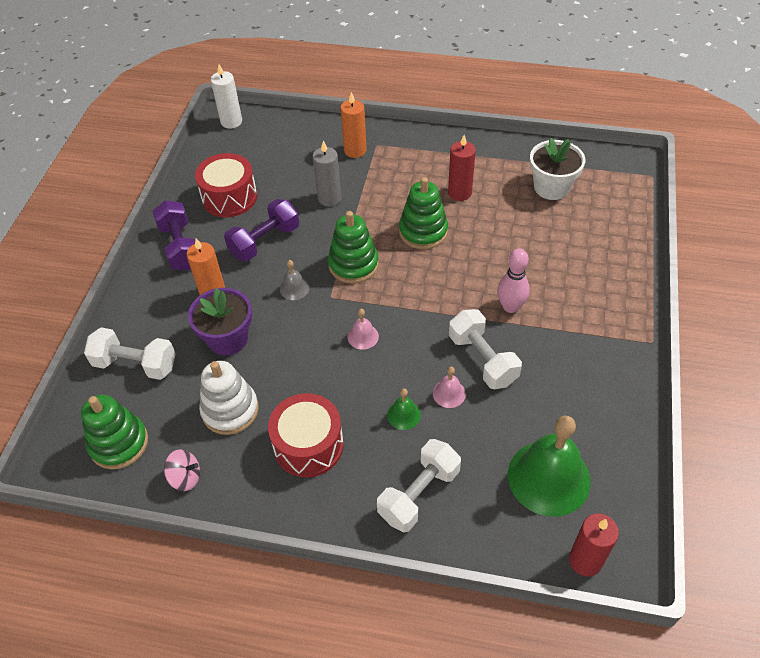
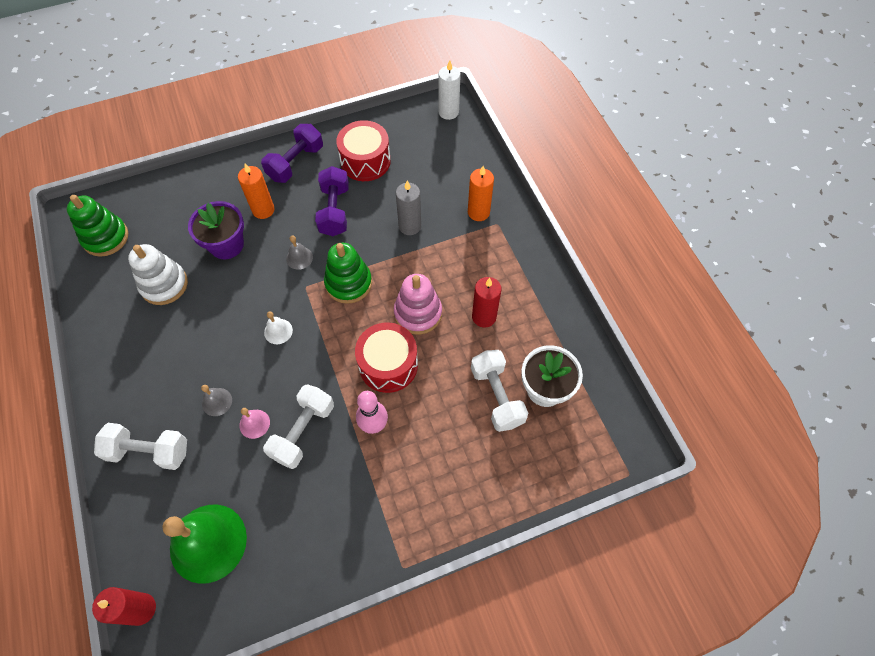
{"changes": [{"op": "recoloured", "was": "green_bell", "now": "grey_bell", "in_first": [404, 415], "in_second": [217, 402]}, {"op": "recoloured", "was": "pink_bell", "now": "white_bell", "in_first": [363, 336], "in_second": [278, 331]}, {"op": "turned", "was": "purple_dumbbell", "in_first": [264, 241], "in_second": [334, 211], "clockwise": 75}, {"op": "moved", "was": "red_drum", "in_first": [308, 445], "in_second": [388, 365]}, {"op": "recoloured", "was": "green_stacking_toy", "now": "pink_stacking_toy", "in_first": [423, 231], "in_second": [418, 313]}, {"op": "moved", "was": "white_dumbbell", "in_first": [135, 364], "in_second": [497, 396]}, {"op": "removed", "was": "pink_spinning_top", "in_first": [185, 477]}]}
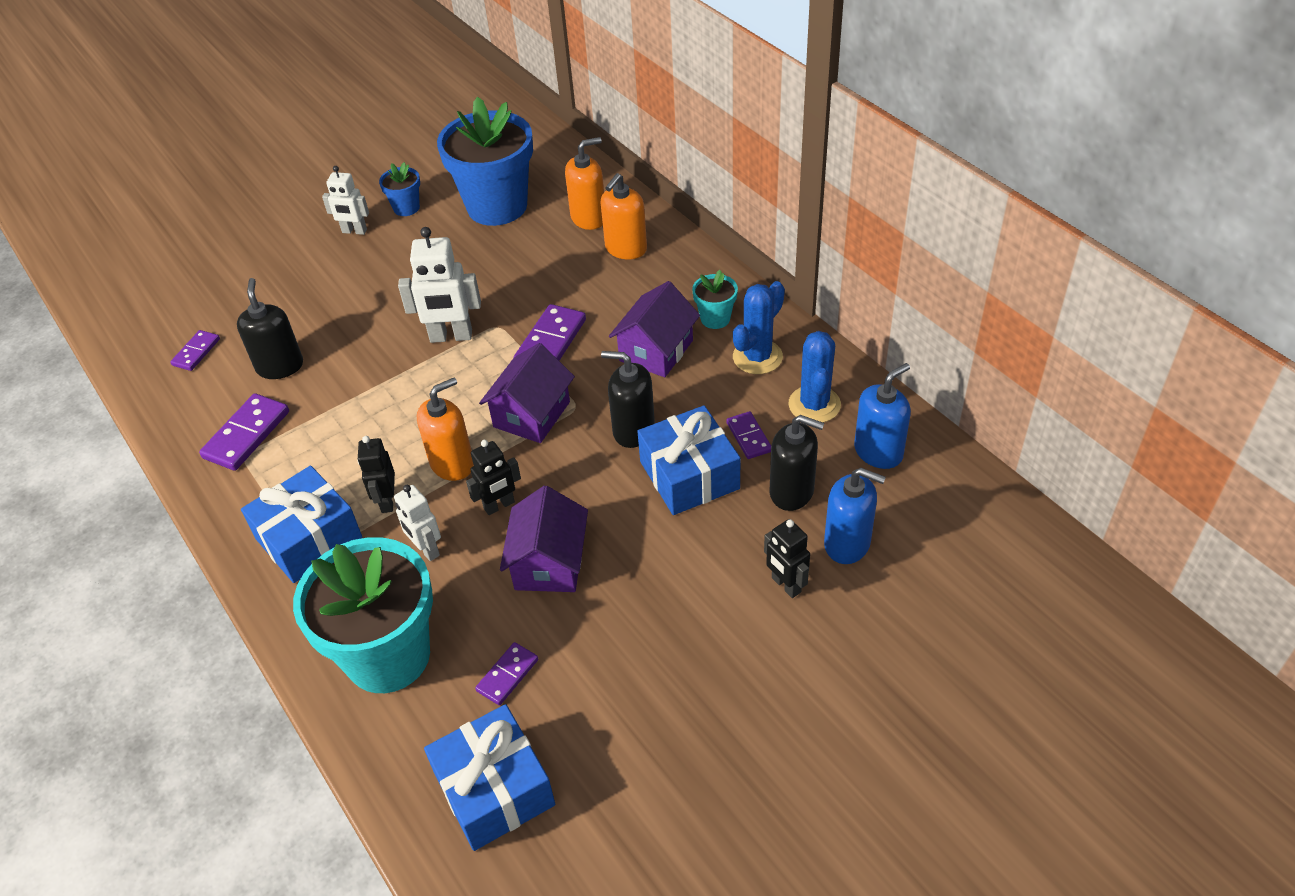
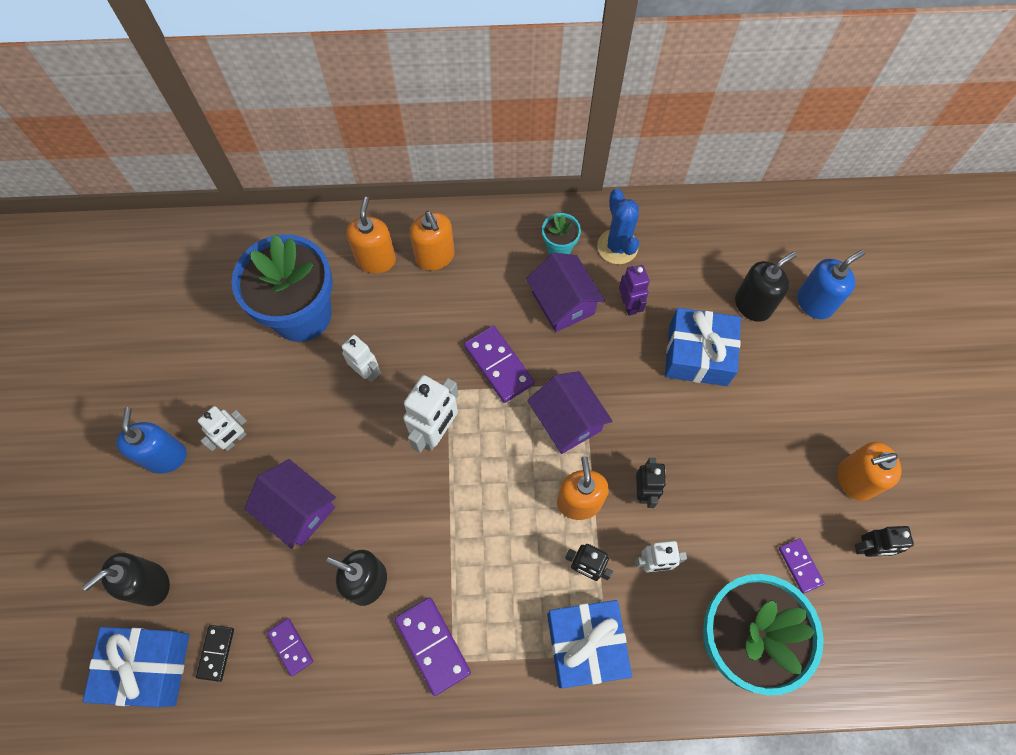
{"changes": [{"op": "moved", "was": "black_soap_dispenser", "in_first": [633, 430], "in_second": [150, 584]}, {"op": "moved", "was": "blue_gift", "in_first": [494, 789], "in_second": [147, 667]}, {"op": "moved", "was": "blue_soap_dispenser", "in_first": [878, 451], "in_second": [165, 456]}, {"op": "added", "now": "black_domino", "in_second": [216, 653]}, {"op": "moved", "was": "purple_house", "in_first": [549, 563], "in_second": [298, 509]}, {"op": "added", "now": "white_robot", "in_second": [366, 371]}, {"op": "added", "now": "purple_robot", "in_second": [629, 305]}, {"op": "added", "now": "orange_soap_dispenser", "in_second": [854, 479]}, {"op": "moved", "was": "black_robot", "in_first": [785, 585], "in_second": [868, 549]}, {"op": "removed", "was": "blue_flower_pot", "in_first": [406, 208]}, {"op": "removed", "was": "purple_domino", "in_first": [748, 437]}, {"op": "removed", "was": "blue_cactus", "in_first": [814, 405]}]}
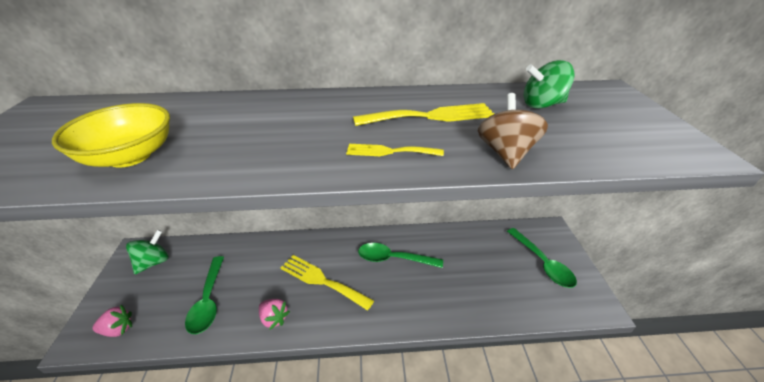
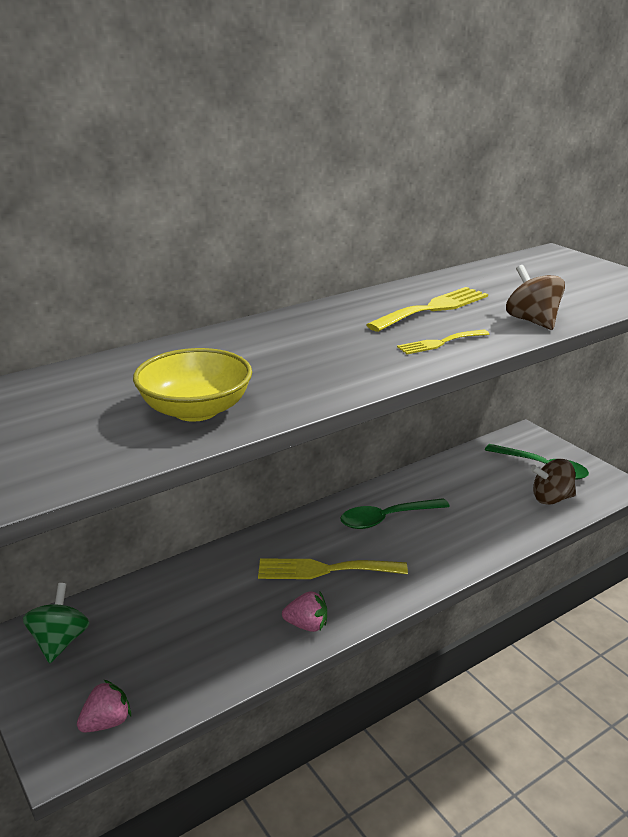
{"changes": [{"op": "added", "now": "brown_spinning_top", "in_second": [551, 498]}, {"op": "removed", "was": "green_spoon", "in_first": [208, 301]}, {"op": "removed", "was": "green_spinning_top", "in_first": [542, 105]}]}
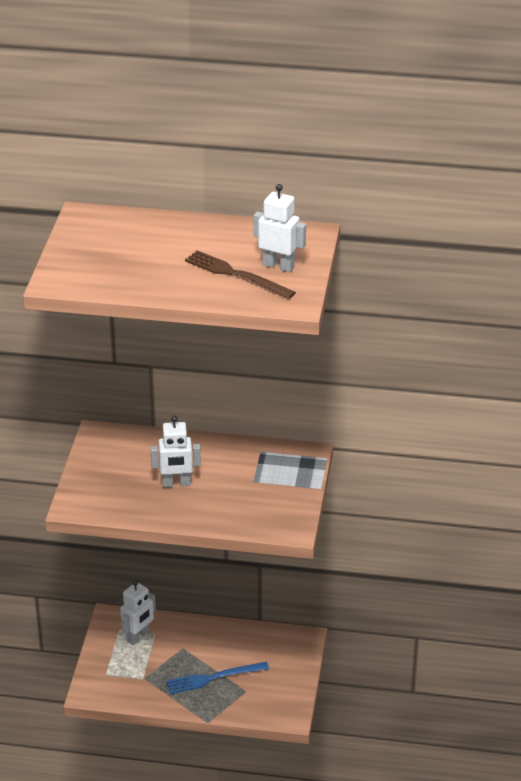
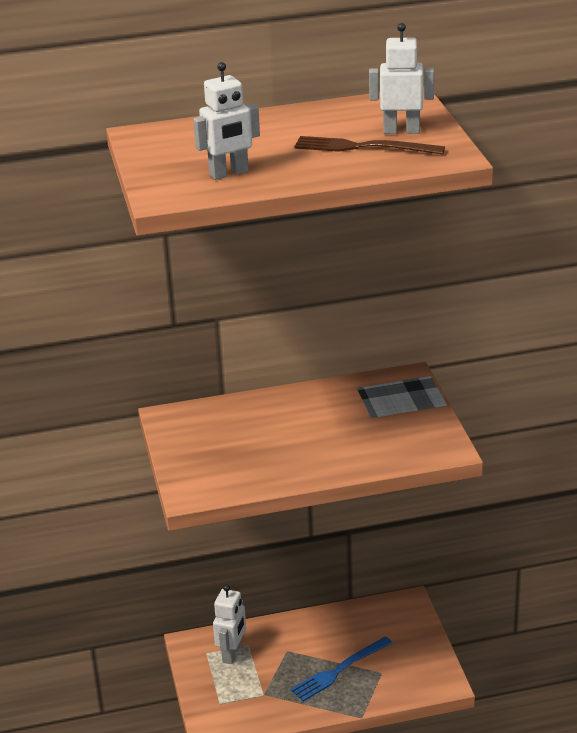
{"changes": [{"op": "moved", "was": "white_robot", "in_first": [176, 483], "in_second": [229, 173]}]}
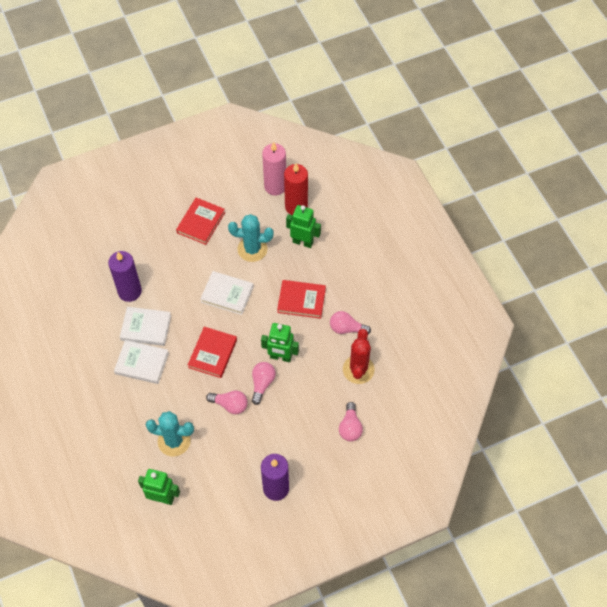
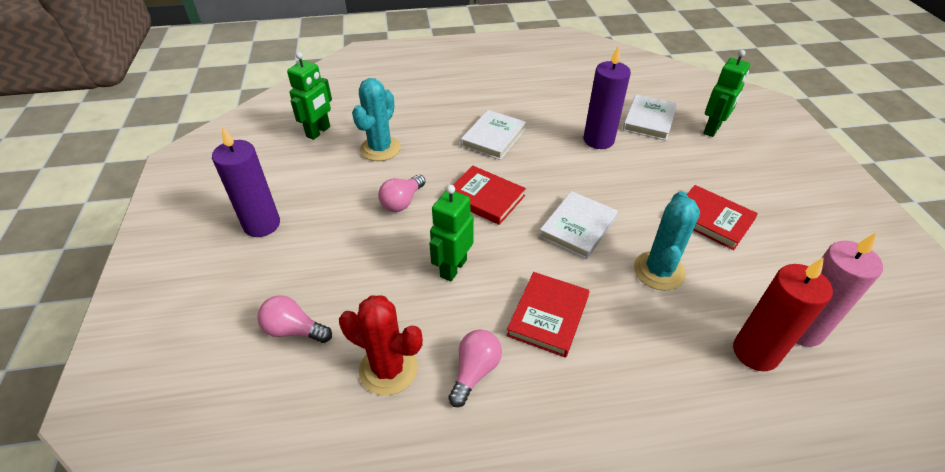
{"changes": [{"op": "moved", "was": "white_book", "in_first": [146, 327], "in_second": [649, 120]}, {"op": "moved", "was": "green_robot", "in_first": [303, 242], "in_second": [712, 129]}, {"op": "removed", "was": "pink_light_bulb", "in_first": [262, 384]}]}
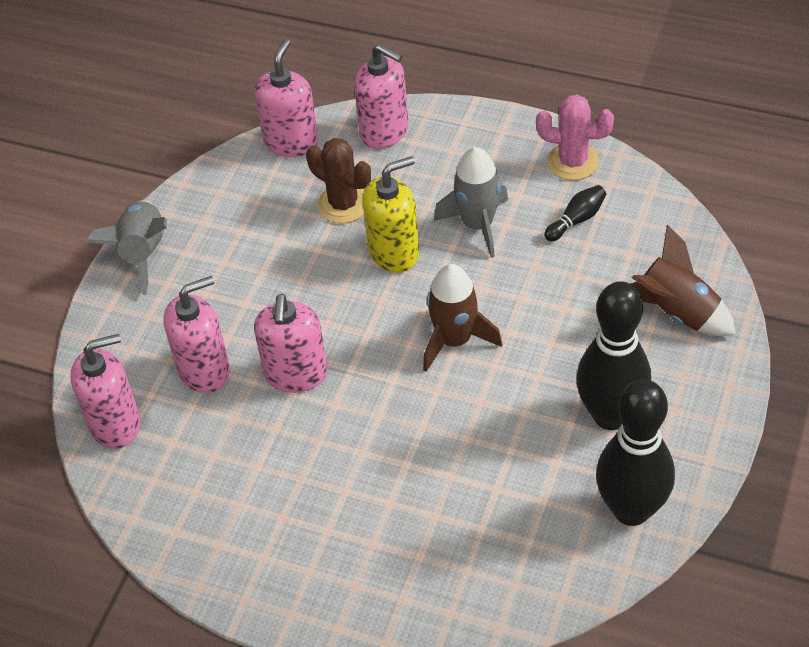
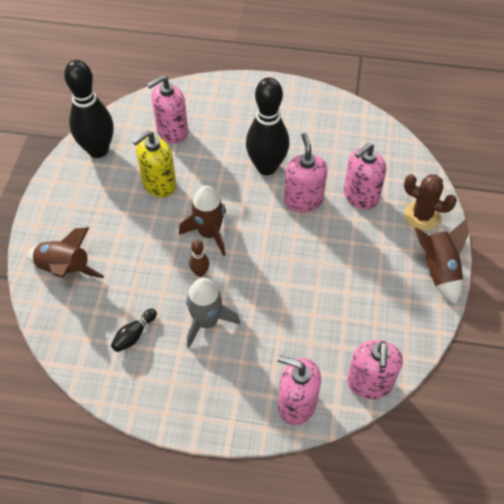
{"changes": [{"op": "moved", "was": "yellow_soap_dispenser", "in_first": [394, 252], "in_second": [159, 184]}, {"op": "moved", "was": "pink_soap_dispenser", "in_first": [115, 424], "in_second": [172, 131]}, {"op": "added", "now": "brown_bowling_pin", "in_second": [200, 272]}, {"op": "moved", "was": "black_bowling_pin", "in_first": [610, 415], "in_second": [266, 167]}, {"op": "moved", "was": "brown_cactus", "in_first": [343, 204], "in_second": [422, 216]}, {"op": "recoloured", "was": "grey_rocket", "now": "brown_rocket", "in_first": [143, 253], "in_second": [438, 270]}, {"op": "removed", "was": "pink_cactus", "in_first": [573, 162]}]}
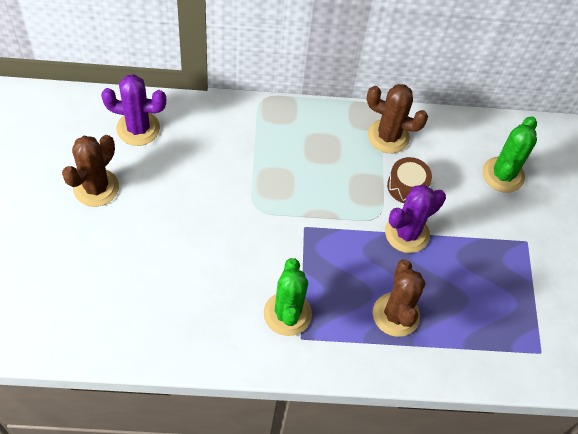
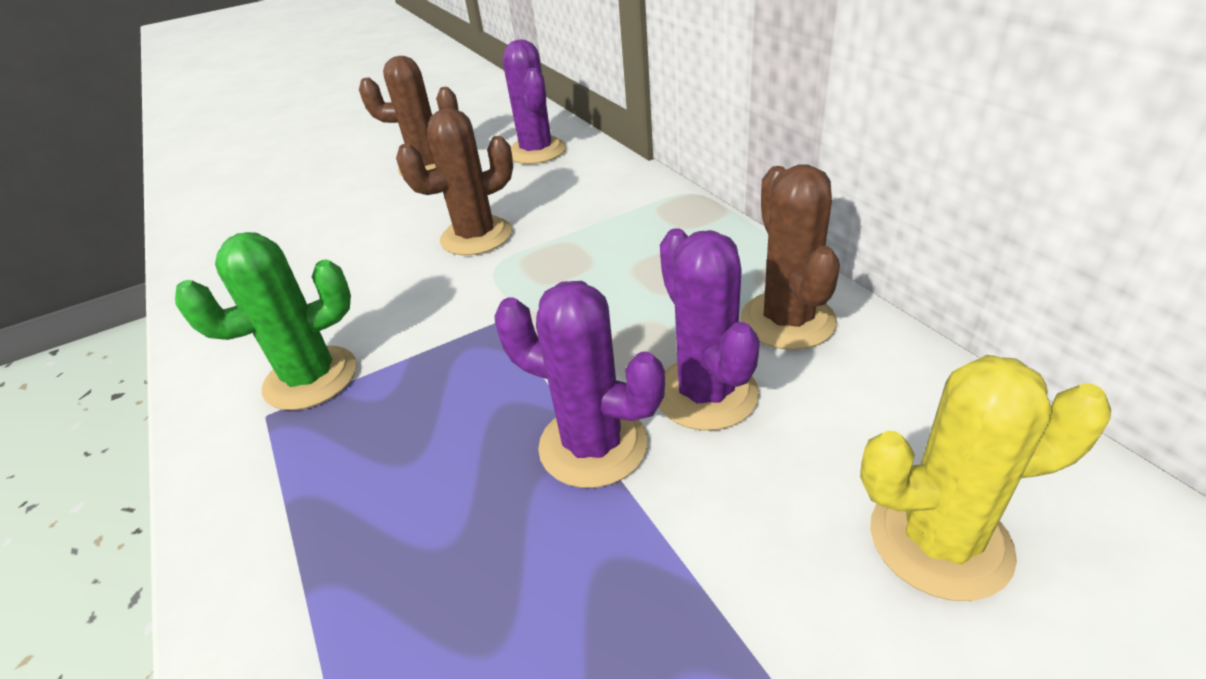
{"changes": [{"op": "moved", "was": "brown_cactus", "in_first": [396, 314], "in_second": [476, 236]}, {"op": "replaced", "was": "brown_drum", "now": "purple_cactus", "in_first": [407, 186], "in_second": [705, 393]}, {"op": "recoloured", "was": "green_cactus", "now": "yellow_cactus", "in_first": [503, 175], "in_second": [939, 541]}]}
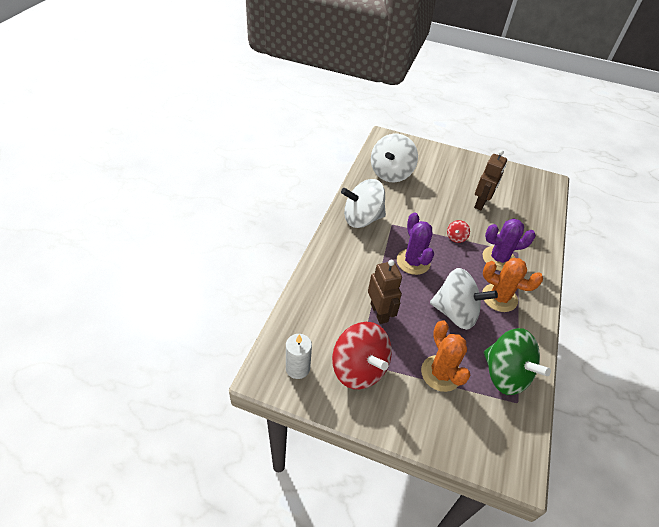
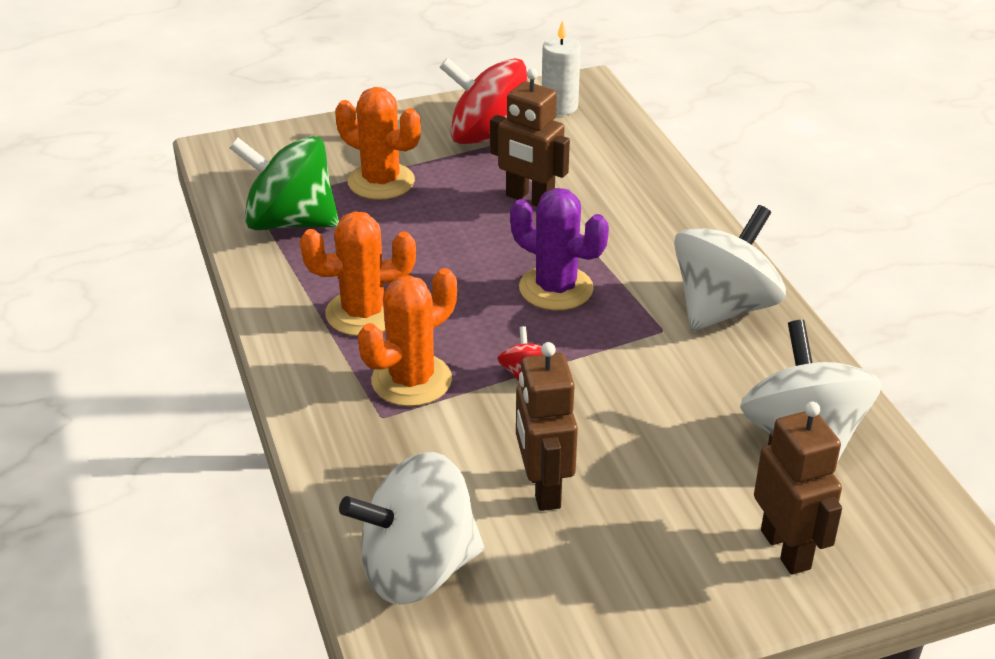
{"changes": [{"op": "moved", "was": "white_spinning_top", "in_first": [455, 312], "in_second": [418, 569]}, {"op": "recoloured", "was": "purple_cactus", "now": "orange_cactus", "in_first": [498, 258], "in_second": [411, 380]}, {"op": "added", "now": "brown_robot", "in_second": [786, 549]}]}
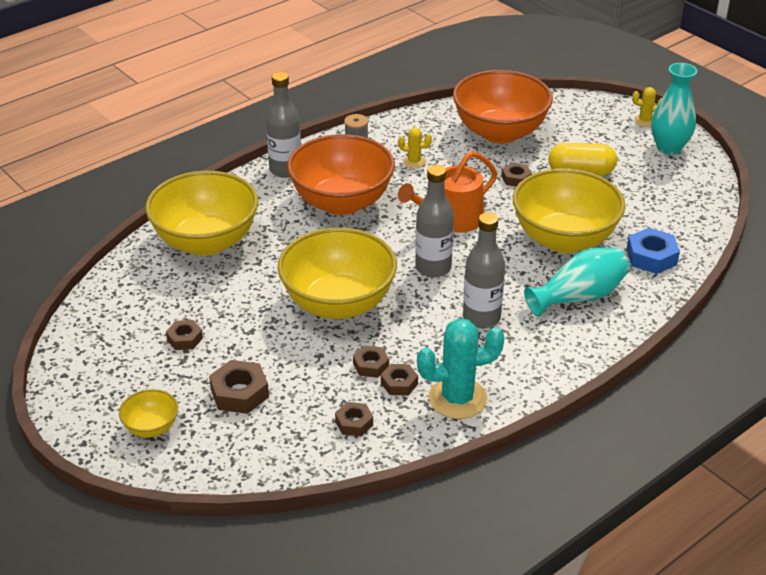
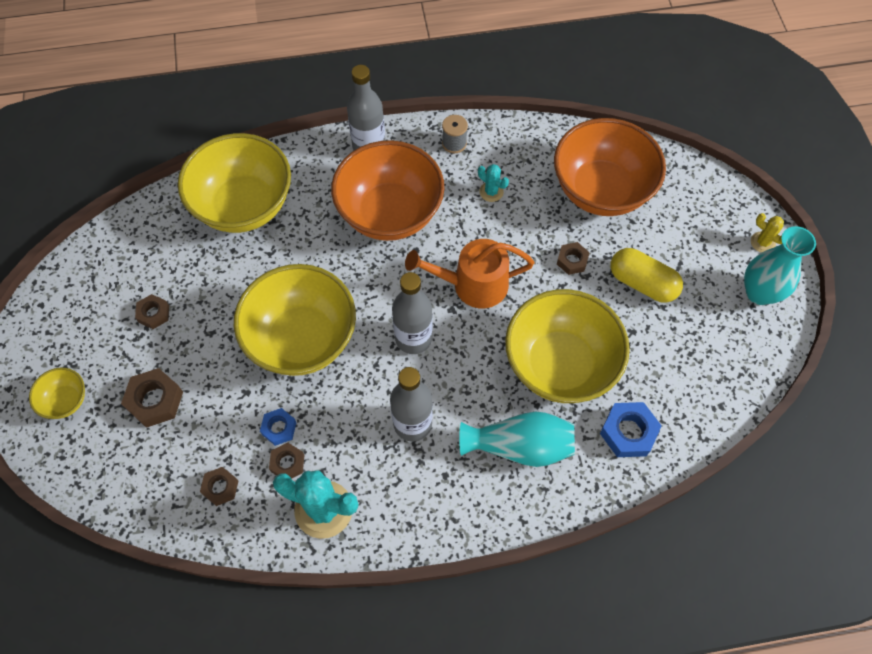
{"changes": [{"op": "recoloured", "was": "brown_nut", "now": "blue_nut", "in_first": [371, 365], "in_second": [279, 428]}, {"op": "recoloured", "was": "yellow_cactus", "now": "turquoise_cactus", "in_first": [414, 162], "in_second": [491, 192]}]}
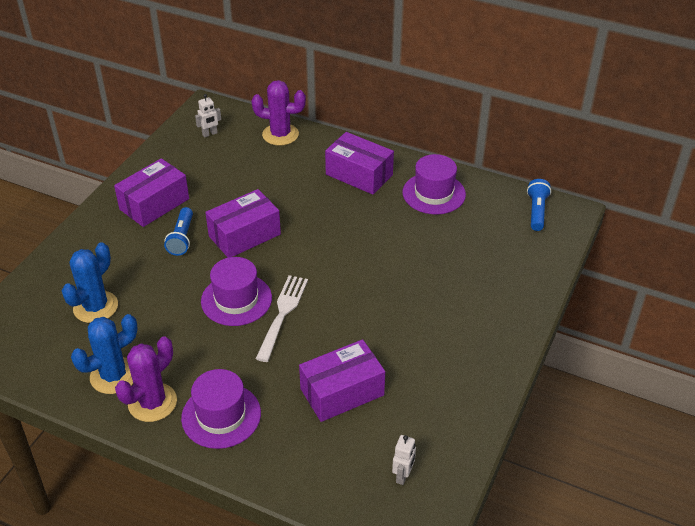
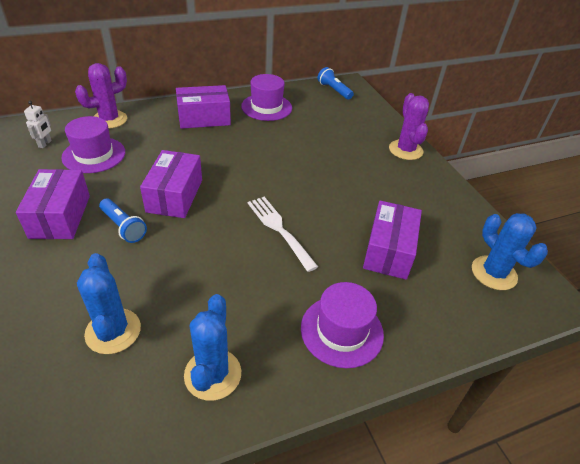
{"changes": [{"op": "moved", "was": "purple_hat", "in_first": [236, 300], "in_second": [94, 155]}, {"op": "moved", "was": "purple_cactus", "in_first": [152, 402], "in_second": [405, 150]}, {"op": "replaced", "was": "white_robot", "now": "blue_cactus", "in_first": [403, 476], "in_second": [494, 273]}]}
